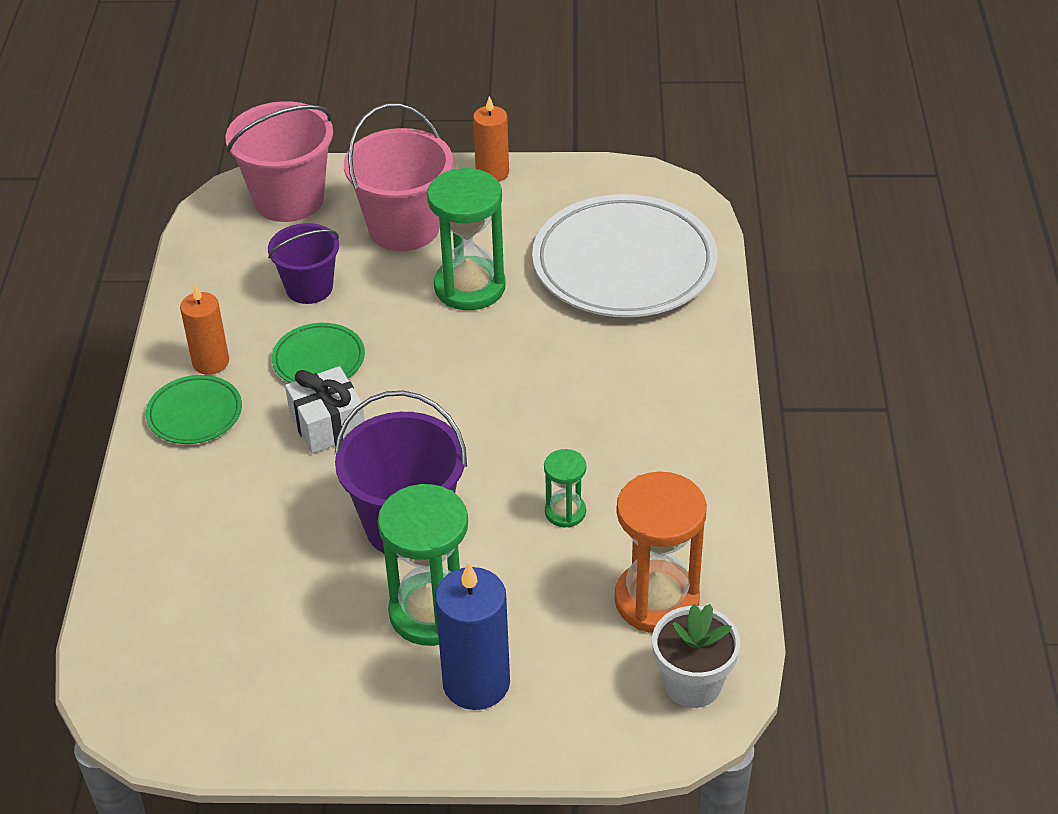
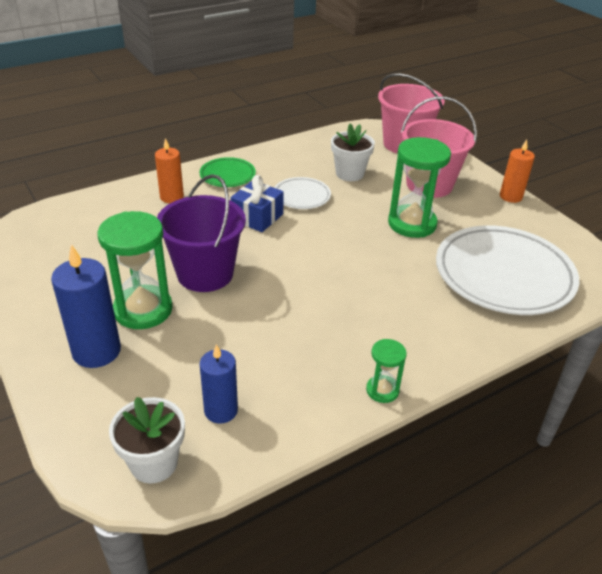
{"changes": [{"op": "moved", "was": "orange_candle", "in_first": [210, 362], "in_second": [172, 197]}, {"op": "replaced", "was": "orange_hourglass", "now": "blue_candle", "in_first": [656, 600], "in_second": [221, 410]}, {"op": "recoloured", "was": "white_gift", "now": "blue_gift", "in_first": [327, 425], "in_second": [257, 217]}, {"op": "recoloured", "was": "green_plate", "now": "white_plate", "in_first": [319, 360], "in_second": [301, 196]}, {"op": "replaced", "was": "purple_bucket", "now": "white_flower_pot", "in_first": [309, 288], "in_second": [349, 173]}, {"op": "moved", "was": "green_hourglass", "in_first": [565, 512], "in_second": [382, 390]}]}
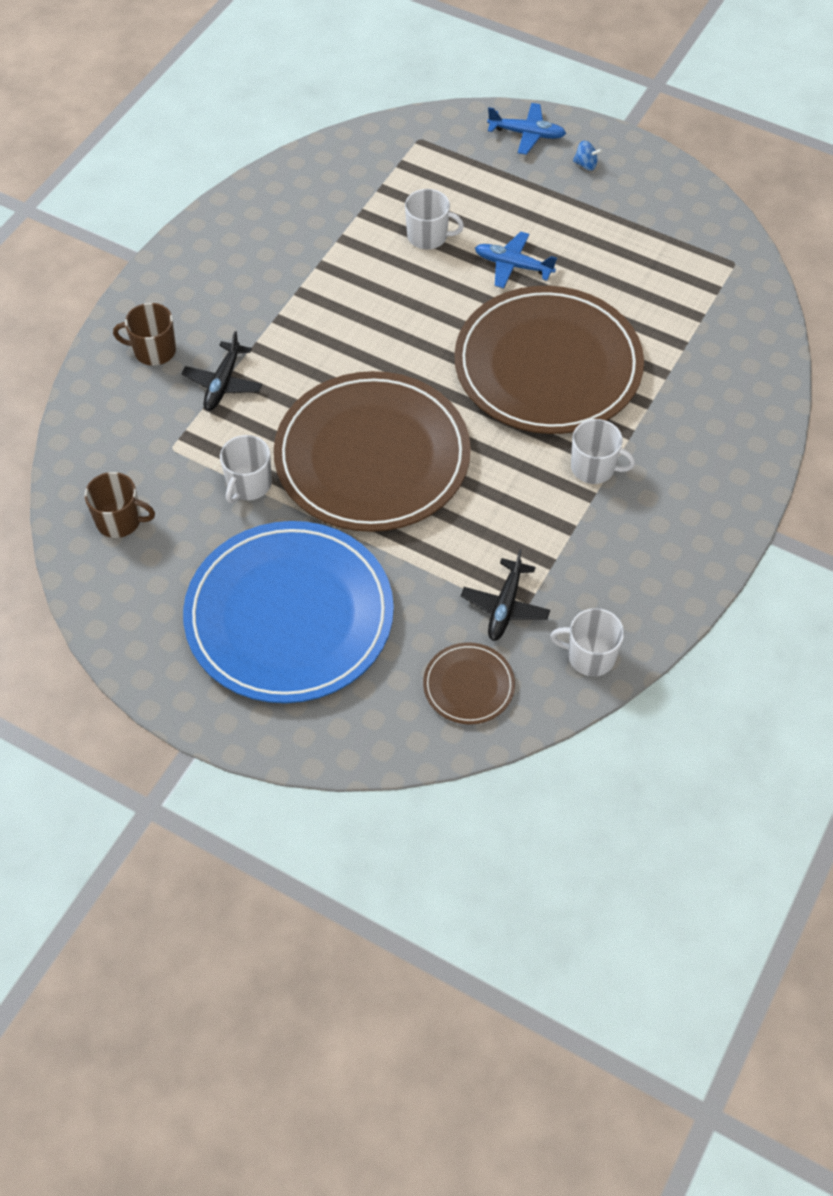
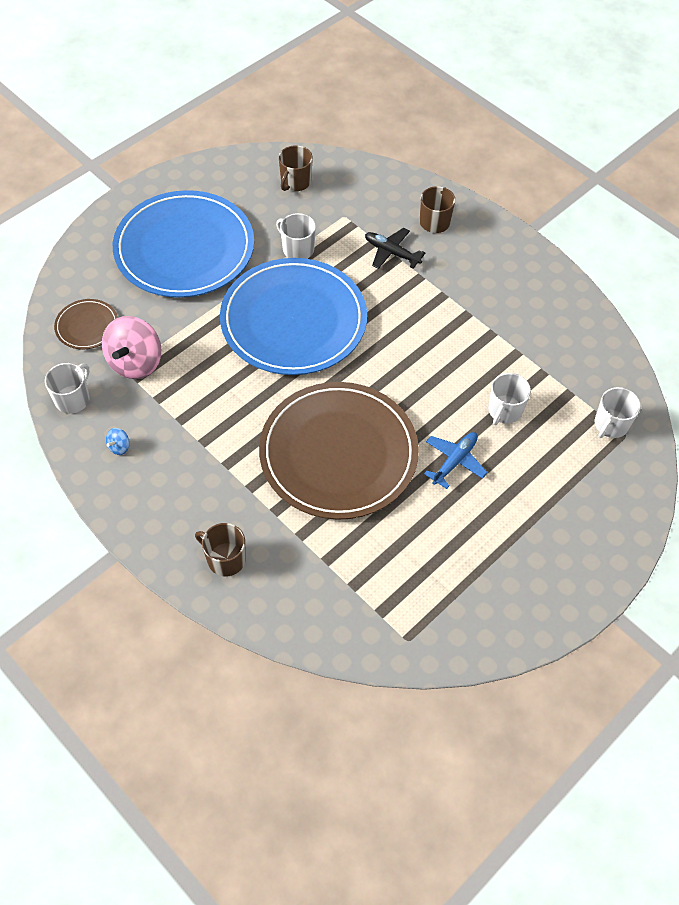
{"changes": [{"op": "replaced", "was": "black_plane", "now": "pink_spinning_top", "in_first": [505, 606], "in_second": [135, 362]}, {"op": "moved", "was": "blue_spinning_top", "in_first": [586, 164], "in_second": [119, 447]}, {"op": "added", "now": "brown_mug", "in_second": [225, 559]}, {"op": "recoloured", "was": "brown_plate", "now": "blue_plate", "in_first": [372, 456], "in_second": [293, 320]}, {"op": "moved", "was": "white_mug", "in_first": [594, 467], "in_second": [610, 425]}, {"op": "removed", "was": "blue_plane", "in_first": [527, 134]}]}
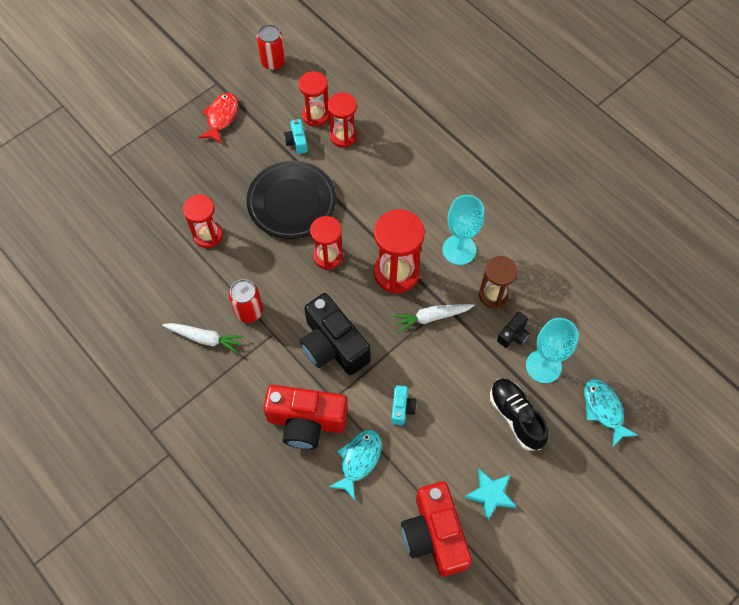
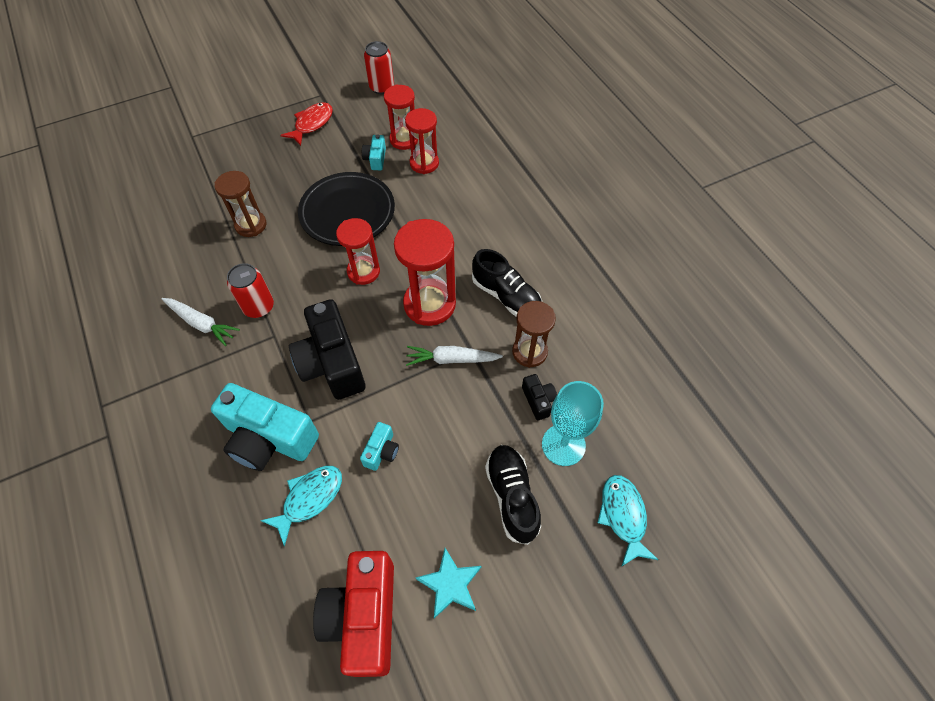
{"changes": [{"op": "recoloured", "was": "red_camera", "now": "turquoise_camera", "in_first": [306, 422], "in_second": [269, 439]}, {"op": "recoloured", "was": "red_hourglass", "now": "brown_hourglass", "in_first": [208, 235], "in_second": [251, 225]}, {"op": "replaced", "was": "turquoise_goblet", "now": "black_shoe", "in_first": [459, 250], "in_second": [506, 296]}, {"op": "turned", "was": "black_camera", "in_first": [513, 335], "in_second": [538, 400], "clockwise": -75}]}
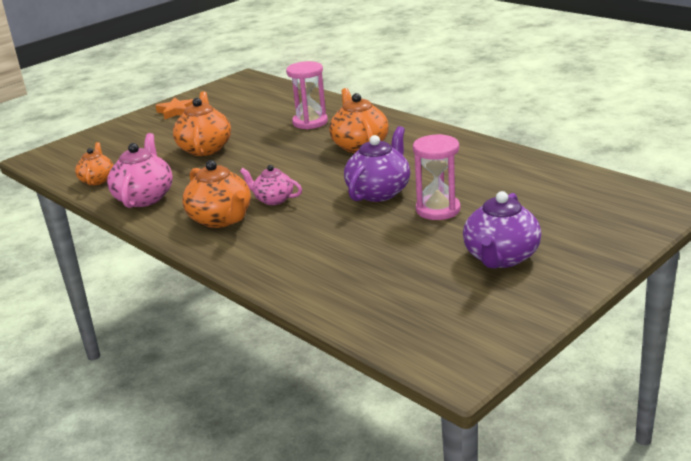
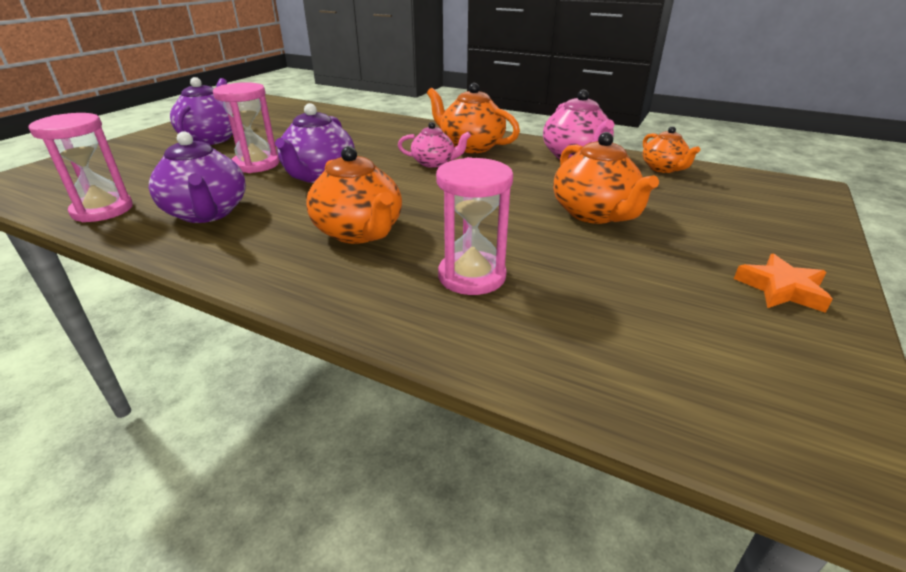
{"changes": [{"op": "added", "now": "pink_hourglass", "in_second": [102, 210]}, {"op": "added", "now": "purple_teapot", "in_second": [207, 213]}]}
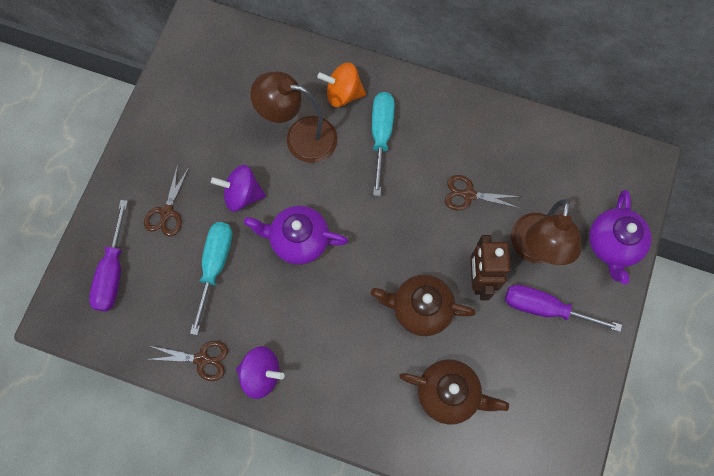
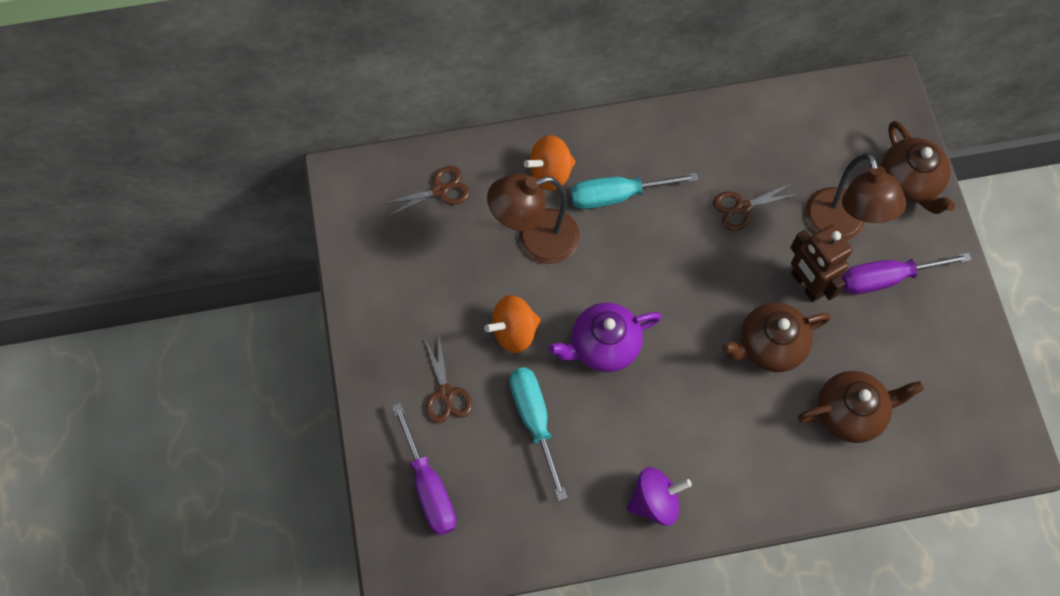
{"changes": [{"op": "moved", "was": "brown_scissors", "in_first": [202, 359], "in_second": [440, 190]}, {"op": "recoloured", "was": "purple_spinning_top", "now": "orange_spinning_top", "in_first": [242, 195], "in_second": [514, 332]}, {"op": "turned", "was": "turquoise_screwdriver", "in_first": [381, 136], "in_second": [617, 195], "clockwise": -75}, {"op": "recoloured", "was": "purple_teapot", "now": "brown_teapot", "in_first": [613, 245], "in_second": [909, 182]}]}
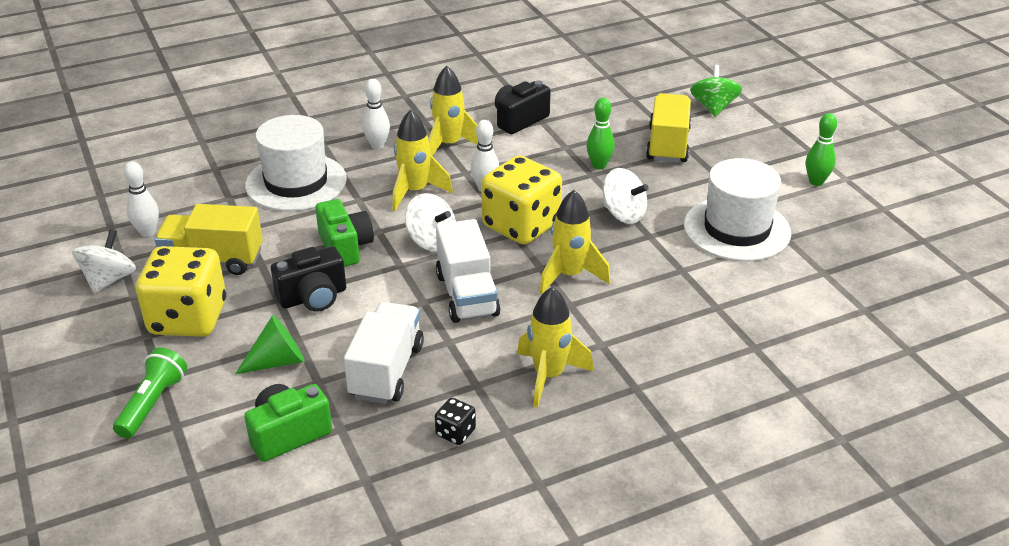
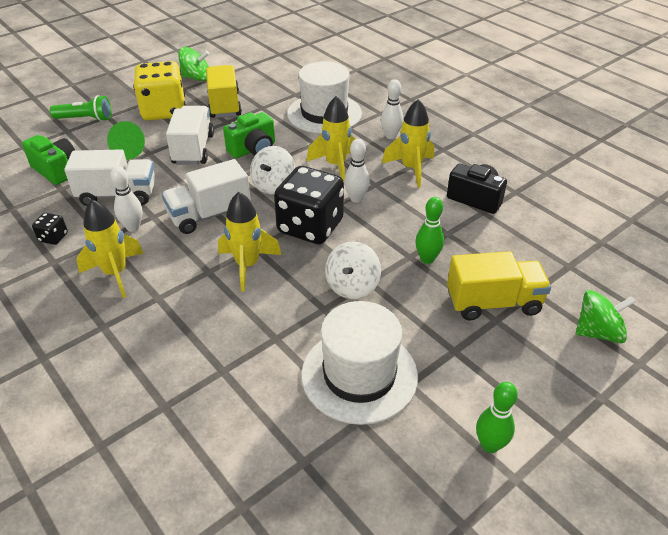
{"changes": [{"op": "moved", "was": "white_bowling_pin", "in_first": [147, 232], "in_second": [133, 227]}, {"op": "replaced", "was": "black_camera", "now": "white_truck", "in_first": [313, 297], "in_second": [193, 149]}, {"op": "recoloured", "was": "white_spinning_top", "now": "green_spinning_top", "in_first": [109, 280], "in_second": [196, 78]}, {"op": "recoloured", "was": "yellow_dice", "now": "black_dice", "in_first": [521, 225], "in_second": [310, 227]}]}
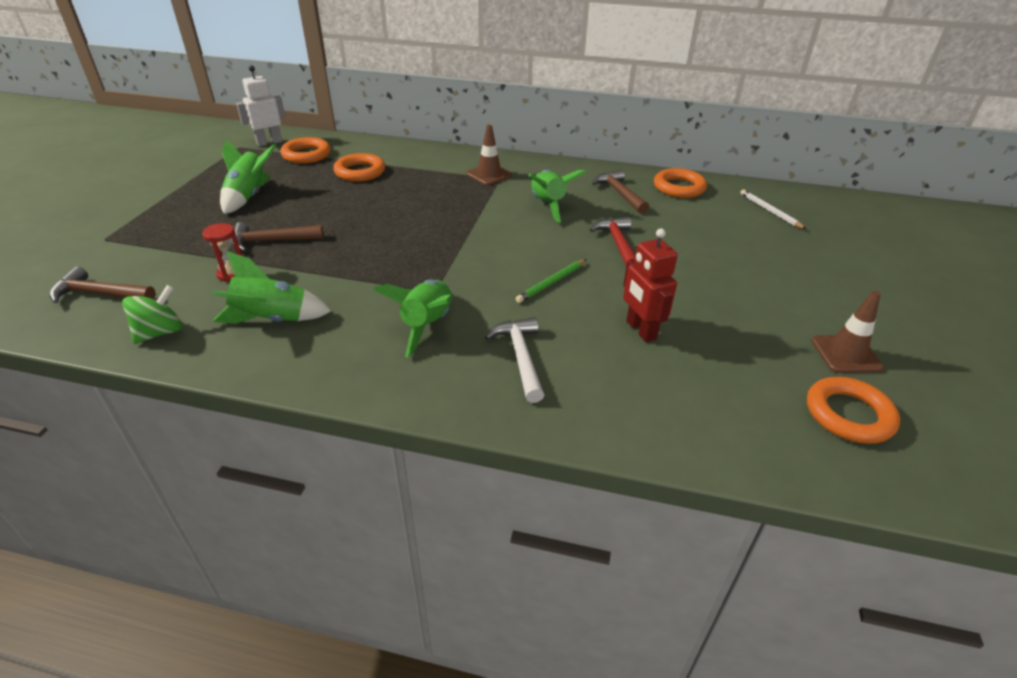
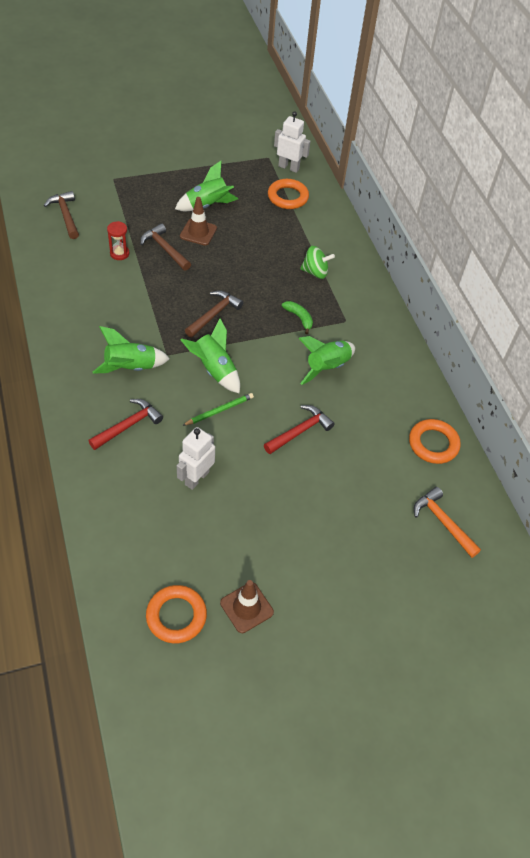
{"changes": [{"op": "recoloured", "was": "white_hammer", "now": "red_hammer", "in_first": [520, 357], "in_second": [128, 425]}, {"op": "recoloured", "was": "red_robot", "now": "white_robot", "in_first": [640, 330], "in_second": [196, 478]}, {"op": "moved", "was": "brown_traffic_cone", "in_first": [489, 175], "in_second": [198, 232]}, {"op": "moved", "was": "green_rocket", "in_first": [272, 319], "in_second": [214, 370]}, {"op": "turned", "was": "green_pencil", "in_first": [552, 283], "in_second": [219, 410], "clockwise": 135}, {"op": "moved", "was": "brown_hammer", "in_first": [619, 193], "in_second": [214, 314]}, {"op": "added", "now": "green_banana", "in_second": [299, 318]}, {"op": "moved", "was": "green_spinning_top", "in_first": [160, 332], "in_second": [315, 272]}, {"op": "replaced", "was": "white_pencil", "now": "orange_hammer", "in_first": [770, 211], "in_second": [442, 522]}, {"op": "removed", "was": "orange_ring", "in_first": [360, 172]}]}
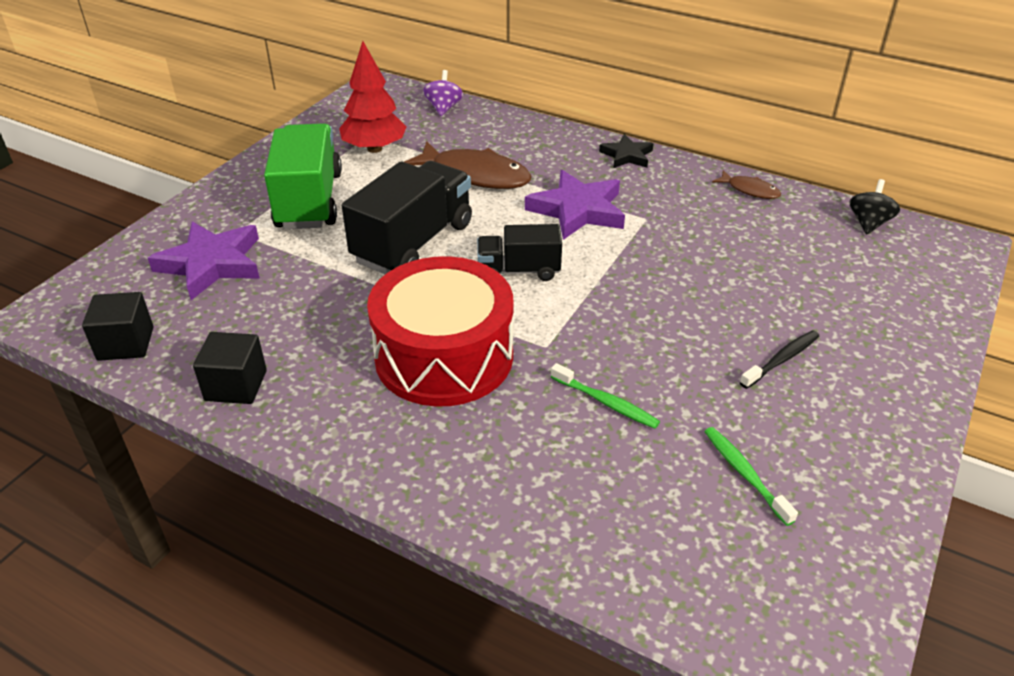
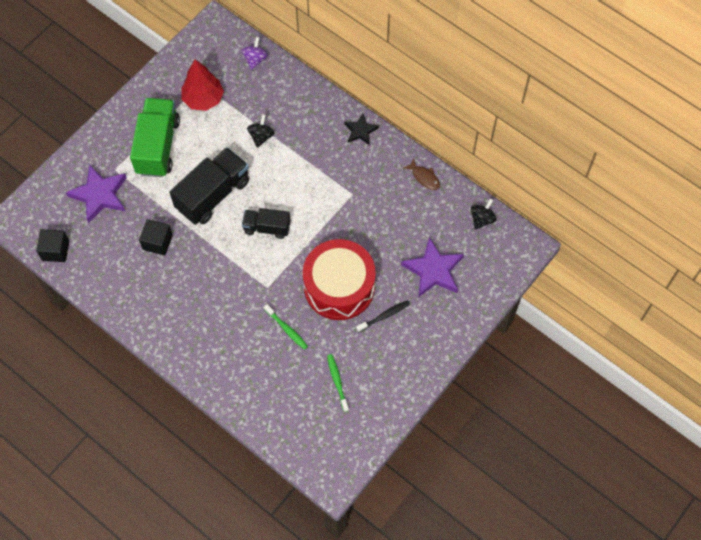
{"changes": [{"op": "moved", "was": "black_cube", "in_first": [236, 385], "in_second": [157, 242]}, {"op": "replaced", "was": "brown_fish", "now": "black_spinning_top", "in_first": [475, 175], "in_second": [261, 136]}, {"op": "moved", "was": "red_drum", "in_first": [444, 356], "in_second": [339, 287]}, {"op": "moved", "was": "purple_star", "in_first": [578, 210], "in_second": [433, 270]}]}
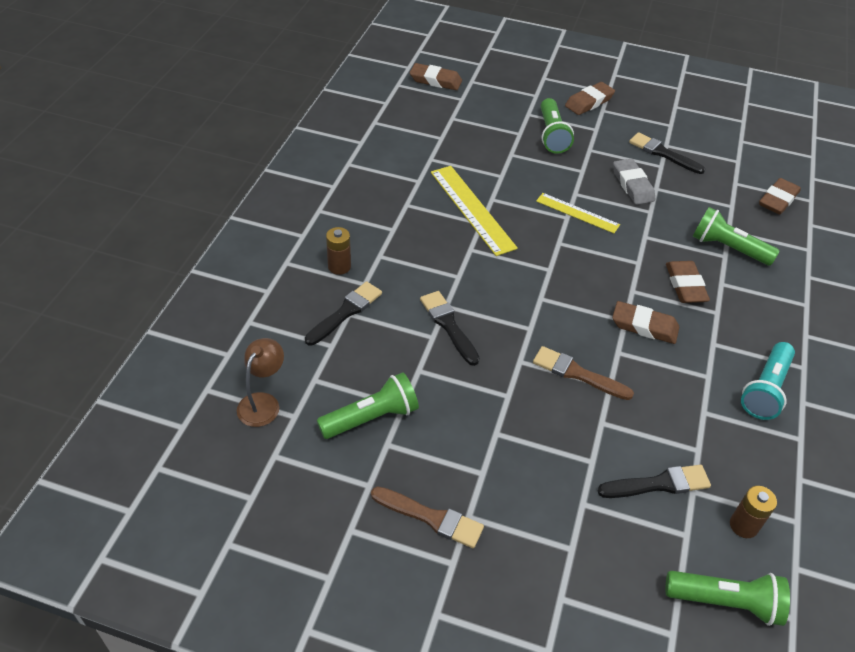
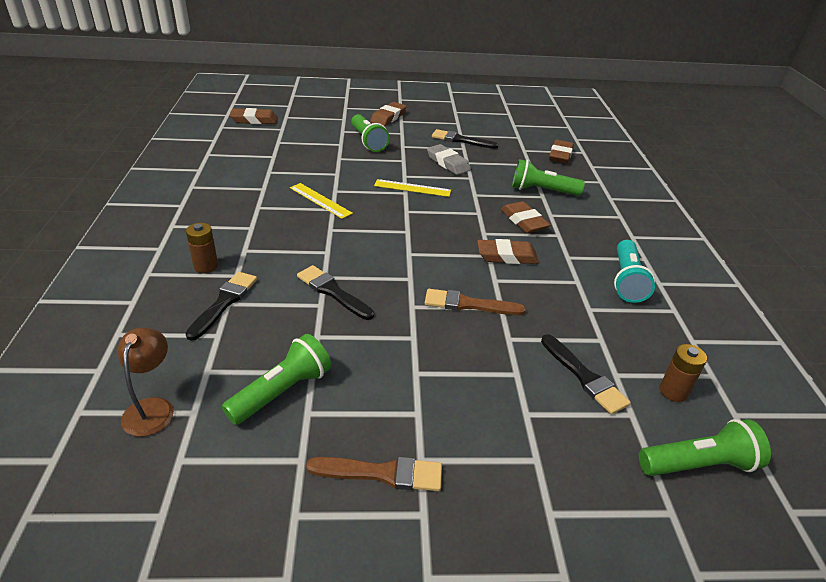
{"changes": [{"op": "resized", "was": "yellow_ruler", "in_first": [472, 209], "in_second": [320, 200], "ratio": 0.63}, {"op": "turned", "was": "black_brush", "in_first": [658, 484], "in_second": [584, 377], "clockwise": 90}]}
